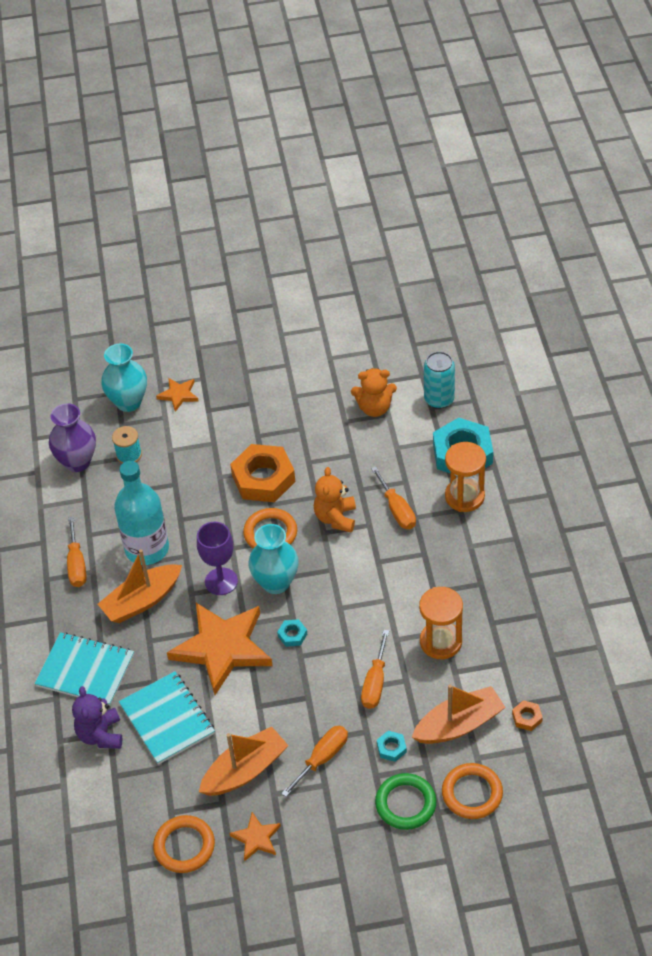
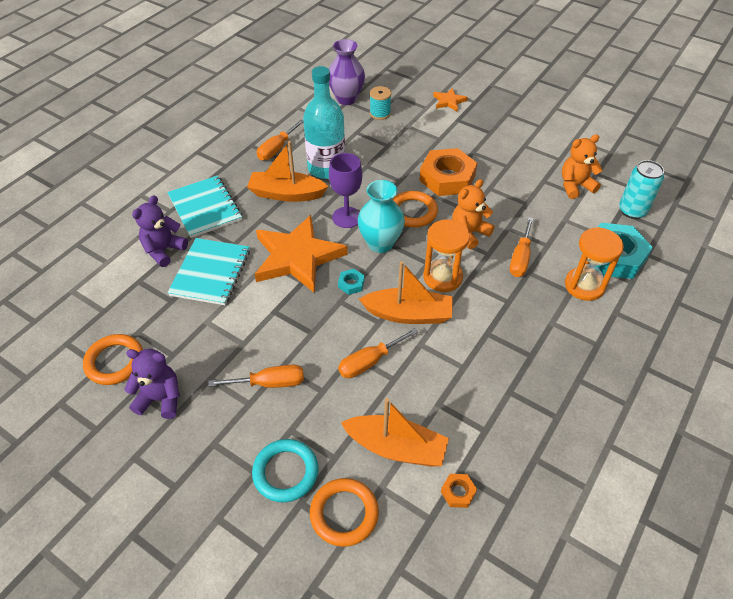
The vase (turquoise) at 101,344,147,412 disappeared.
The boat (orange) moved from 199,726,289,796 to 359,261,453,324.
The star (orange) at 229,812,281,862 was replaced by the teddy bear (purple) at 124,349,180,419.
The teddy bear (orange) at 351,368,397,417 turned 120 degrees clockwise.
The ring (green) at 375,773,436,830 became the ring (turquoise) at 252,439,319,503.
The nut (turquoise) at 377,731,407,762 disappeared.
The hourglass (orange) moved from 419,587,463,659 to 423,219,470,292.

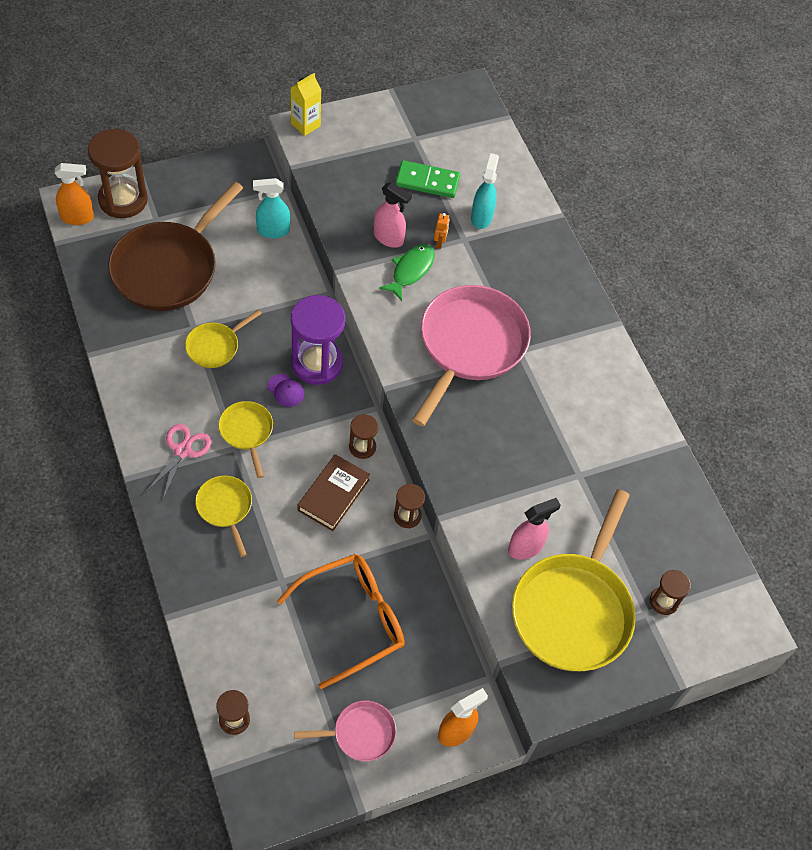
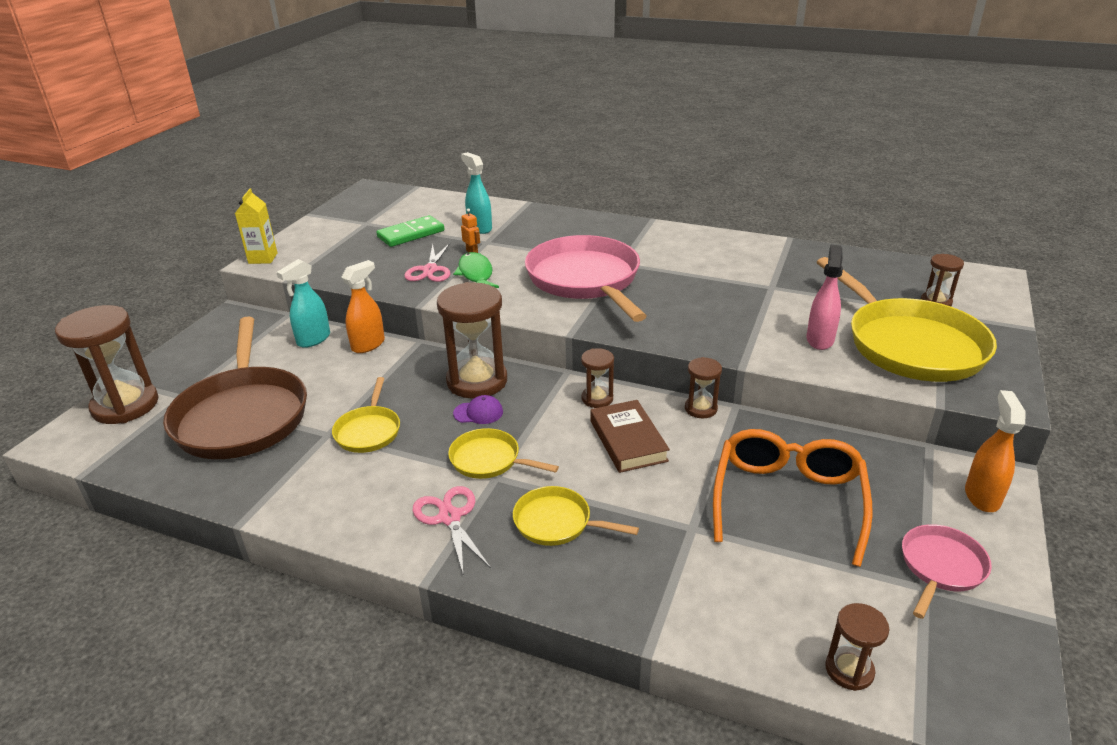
The spray bottle (orange) moved from 55,163,94,225 to 341,260,385,353.
The hourglass (purple) at 291,295,345,385 became the hourglass (brown) at 437,282,507,399.
The spray bottle (pink) at 374,182,412,248 was replaced by the scissors (pink) at 404,243,450,282.

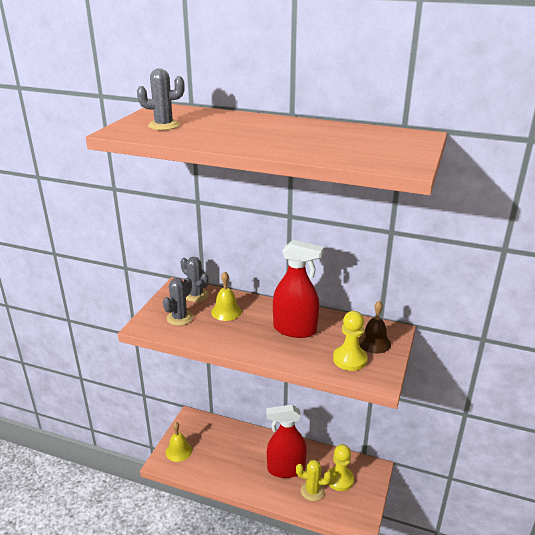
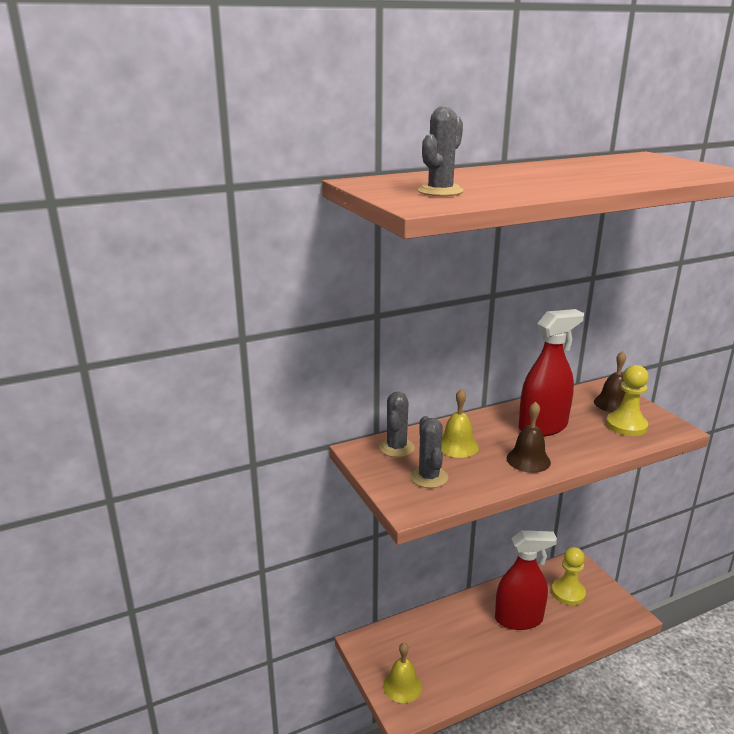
The cactus (grey) at 180,257,209,302 turned 75 degrees counterclockwise.
The spray bottle (red) at 266,405,307,478 turned 135 degrees counterclockwise.
The cactus (yellow) at 296,460,332,501 disappeared.
The bell (brown) at 507,401,551,473 appeared.

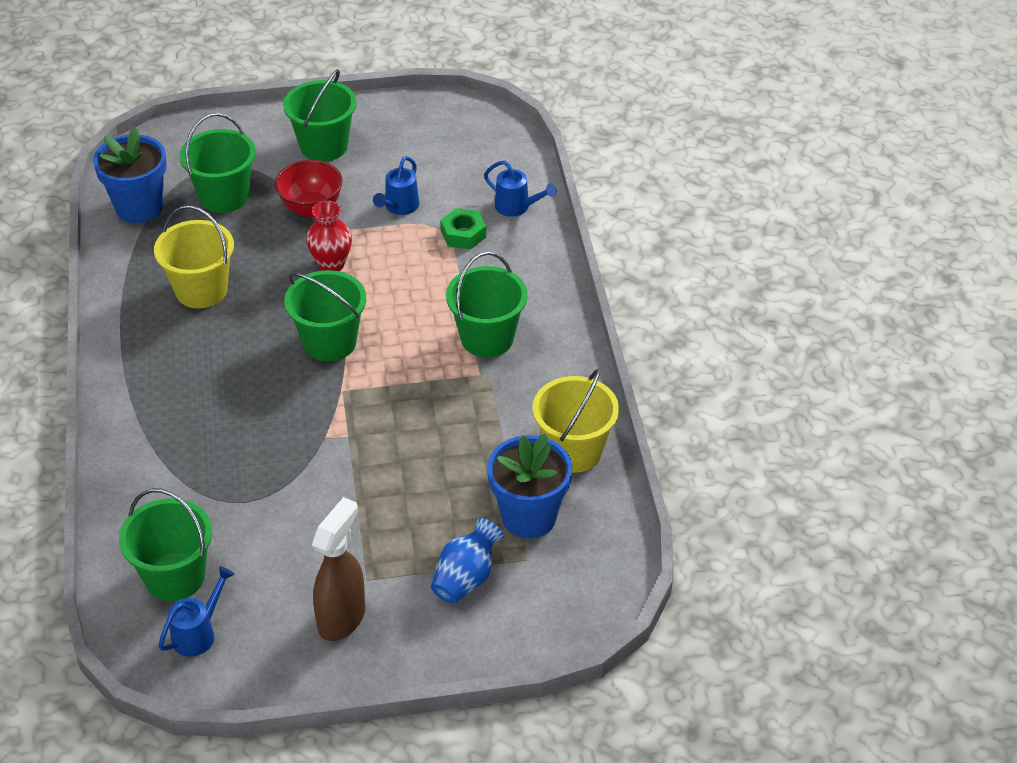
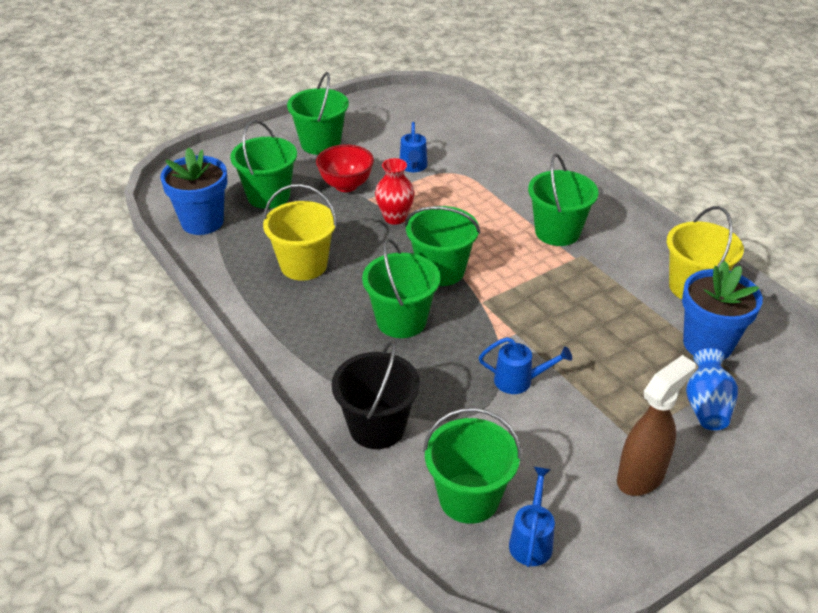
The spray bottle (brown) at 312,497,365,641 turned 45 degrees clockwise.
The nut (green) at 441,208,486,249 disappeared.
The watering can (blue) moved from 484,160,557,217 to 479,337,572,394.
The bucket (black) at 332,340,420,449 appeared.
The bucket (green) at 362,238,440,338 appeared.

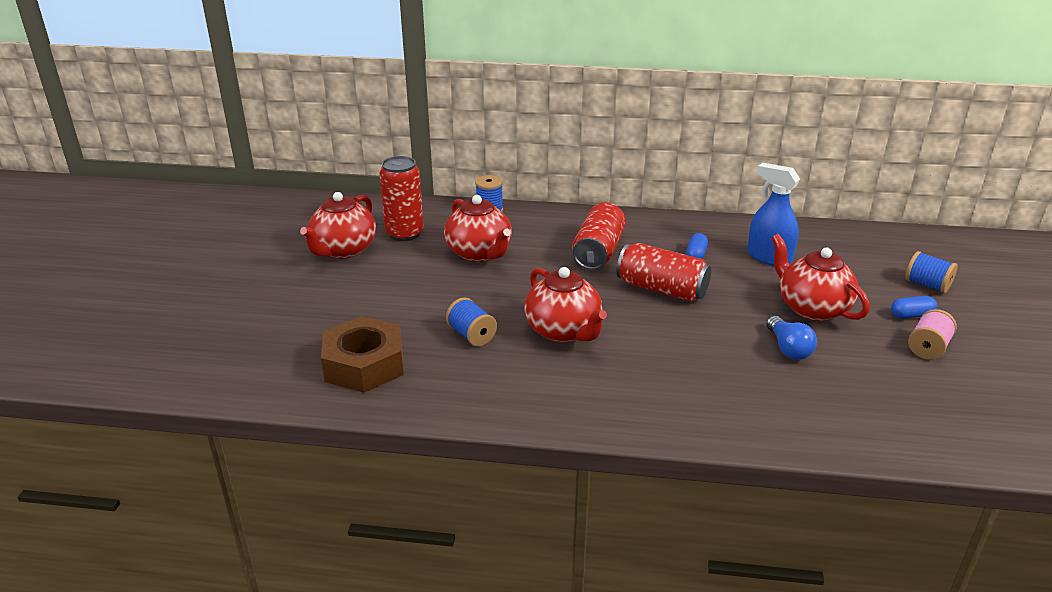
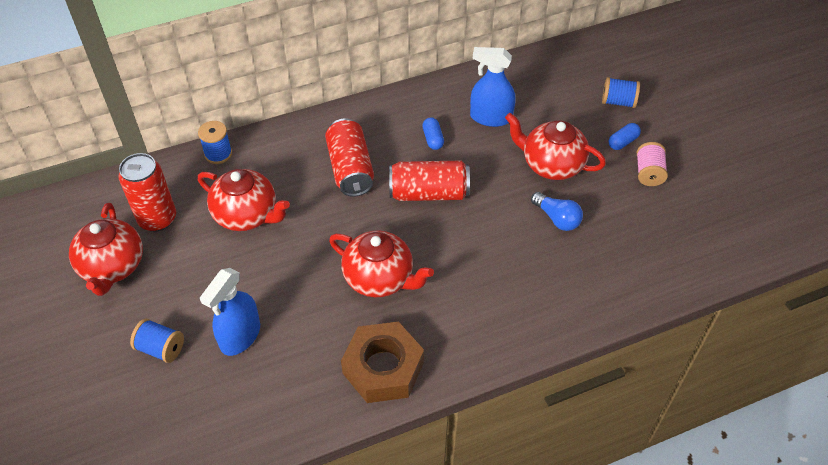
The nut (brown) moved from 321,316,404,393 to 341,321,424,403.
The spool (blue) moved from 446,297,497,346 to 130,319,184,363.
The spray bottle (blue) at 200,268,260,356 appeared.

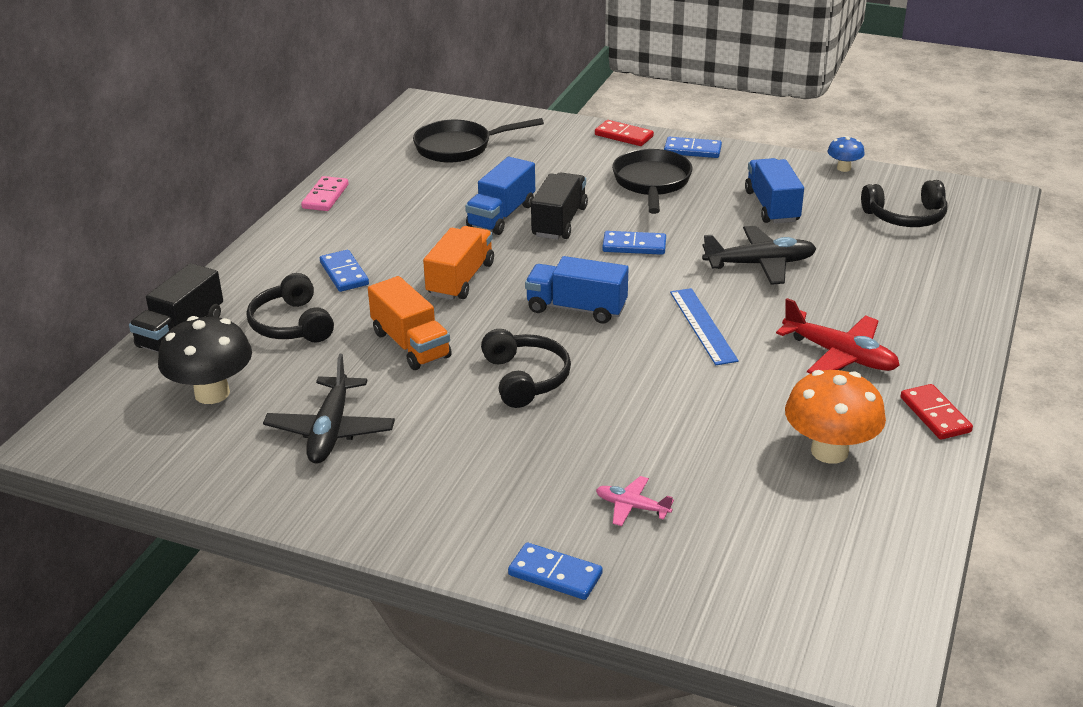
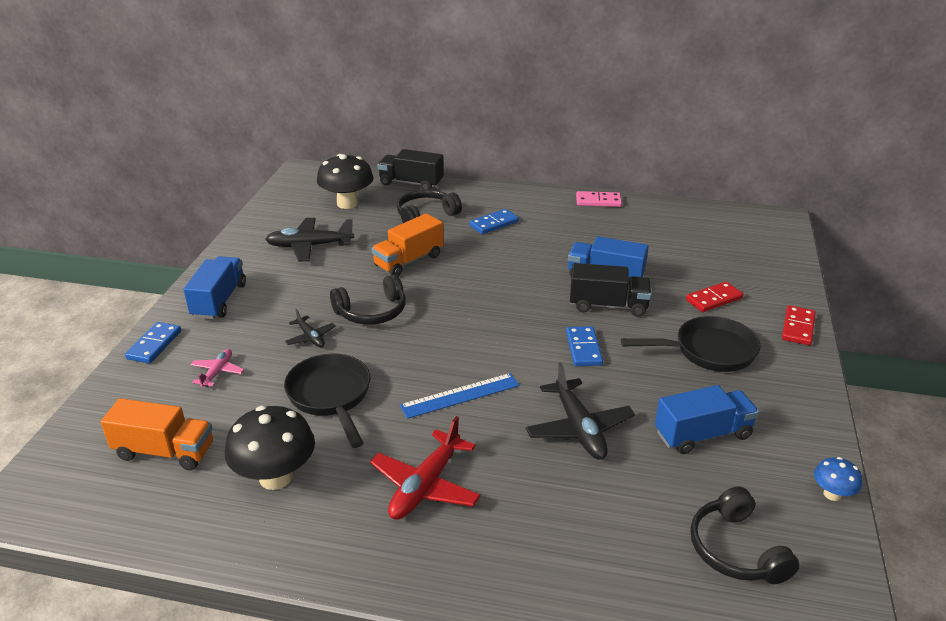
The pan (black) moved from 413,118,544,163 to 284,354,371,448.
The truck (orange) moved from 423,226,494,300 to 101,398,213,471.
The truck (blue) moved from 525,256,628,324 to 184,256,246,319.
The domino (blue) at 664,137,722,158 disappeared.
The mushroom (orange) at 785,370,886,464 became the mushroom (black) at 225,406,315,490.
The domino (red) moved from 900,384,973,440 to 686,282,743,312.
The plane (black) at 285,309,336,347 appeared.

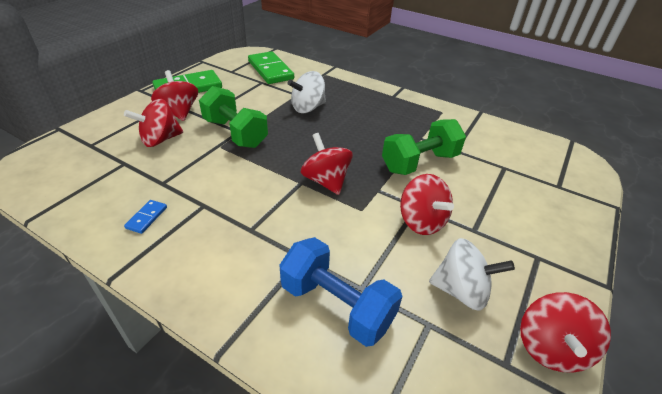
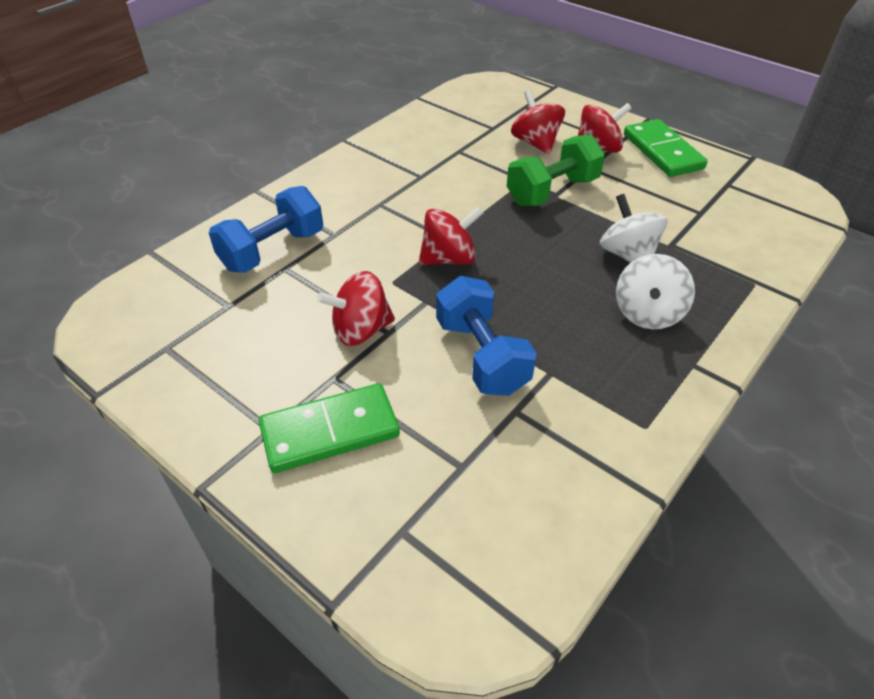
The domino (blue) at 124,200,167,234 disappeared.
The domino (green) moved from 248,51,294,84 to 259,383,400,473.
The dumbbell (green) at 382,119,466,175 became the dumbbell (blue) at 436,276,537,396.
The spinning top (white) moved from 429,238,515,311 to 616,254,695,329.
The spinning top (red) at 520,292,611,373 disappeared.

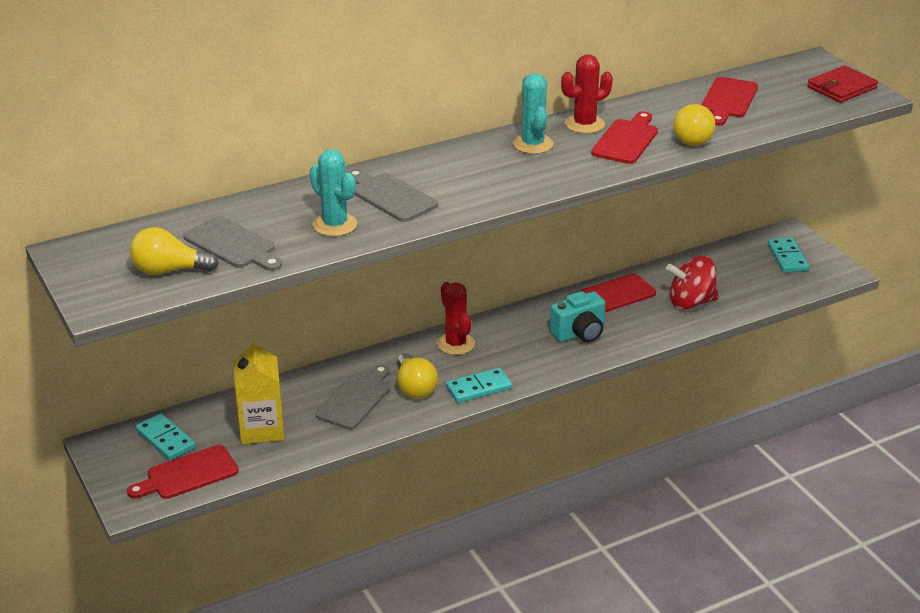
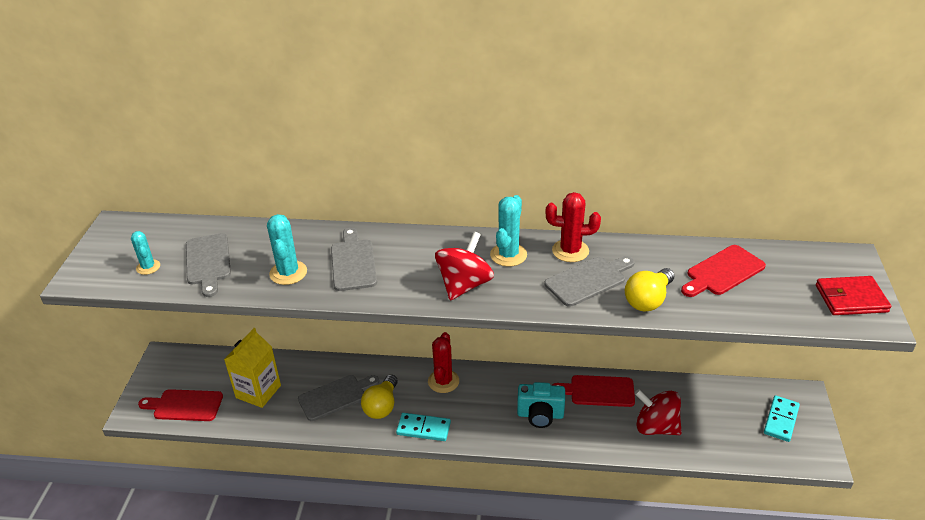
The light bulb (yellow) at 130,227,219,275 was replaced by the cactus (turquoise) at 131,231,160,275.
The domino (turquoise) at 135,413,196,460 disappeared.
The cutting board (red) at 591,111,658,164 became the cutting board (grey) at 545,256,635,307.
The spinning top (red) at 435,232,494,300 appeared.

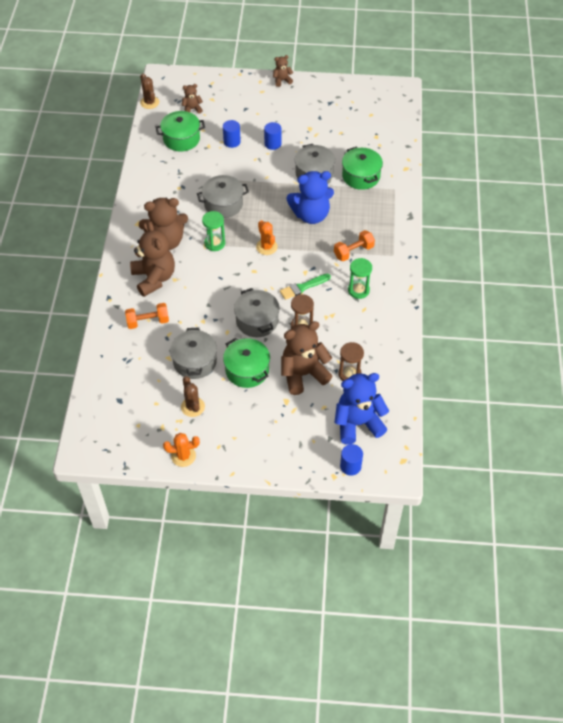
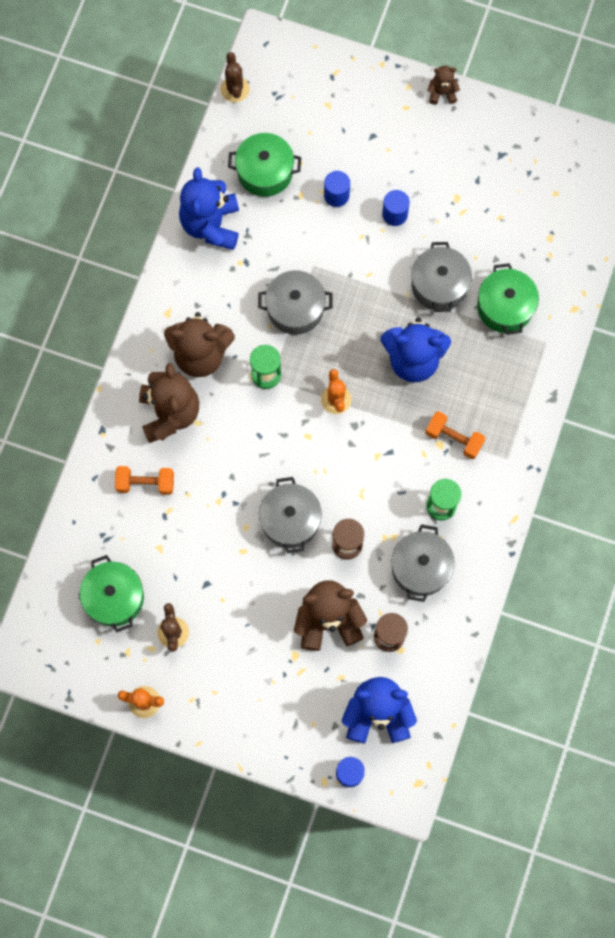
The pot (grey) moved from 170,327,217,379 to 391,524,455,602.
The teddy bear (brown) at 182,84,203,114 disappeared.
The pot (green) moved from 223,338,270,388 to 80,555,144,632.
The brush (green) at 280,274,331,300 disappeared.
The dumbbell (orange) at 334,230,375,261 turned 45 degrees clockwise.
The teddy bear (blue) at 179,167,239,250 appeared.

